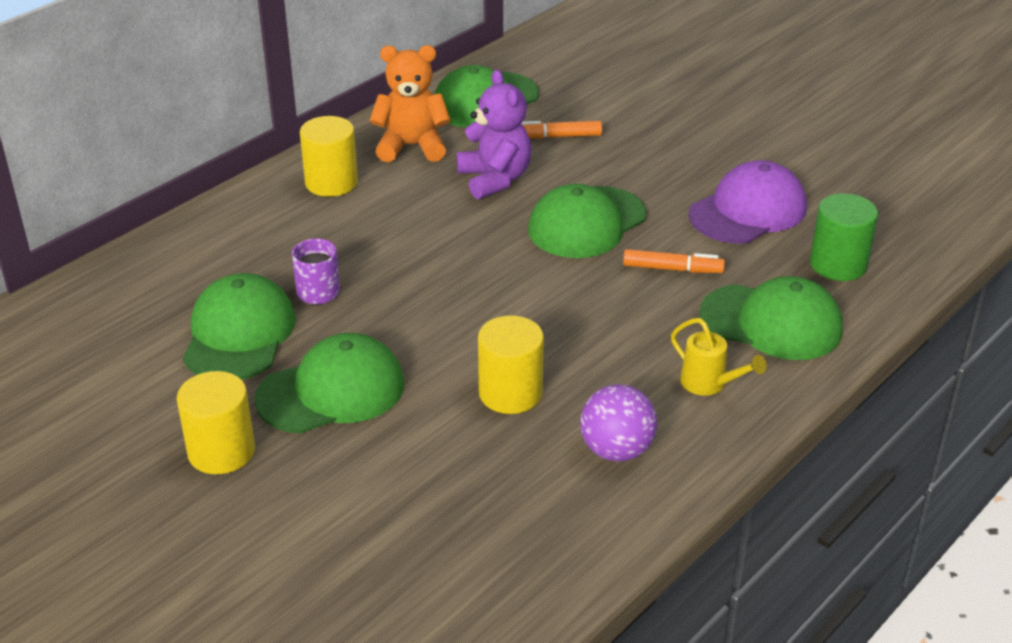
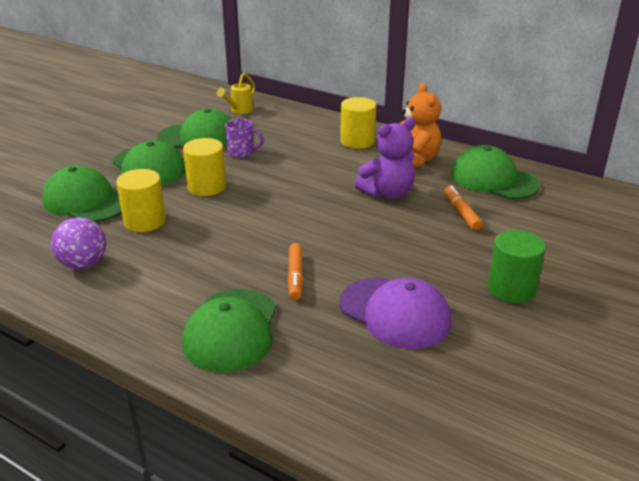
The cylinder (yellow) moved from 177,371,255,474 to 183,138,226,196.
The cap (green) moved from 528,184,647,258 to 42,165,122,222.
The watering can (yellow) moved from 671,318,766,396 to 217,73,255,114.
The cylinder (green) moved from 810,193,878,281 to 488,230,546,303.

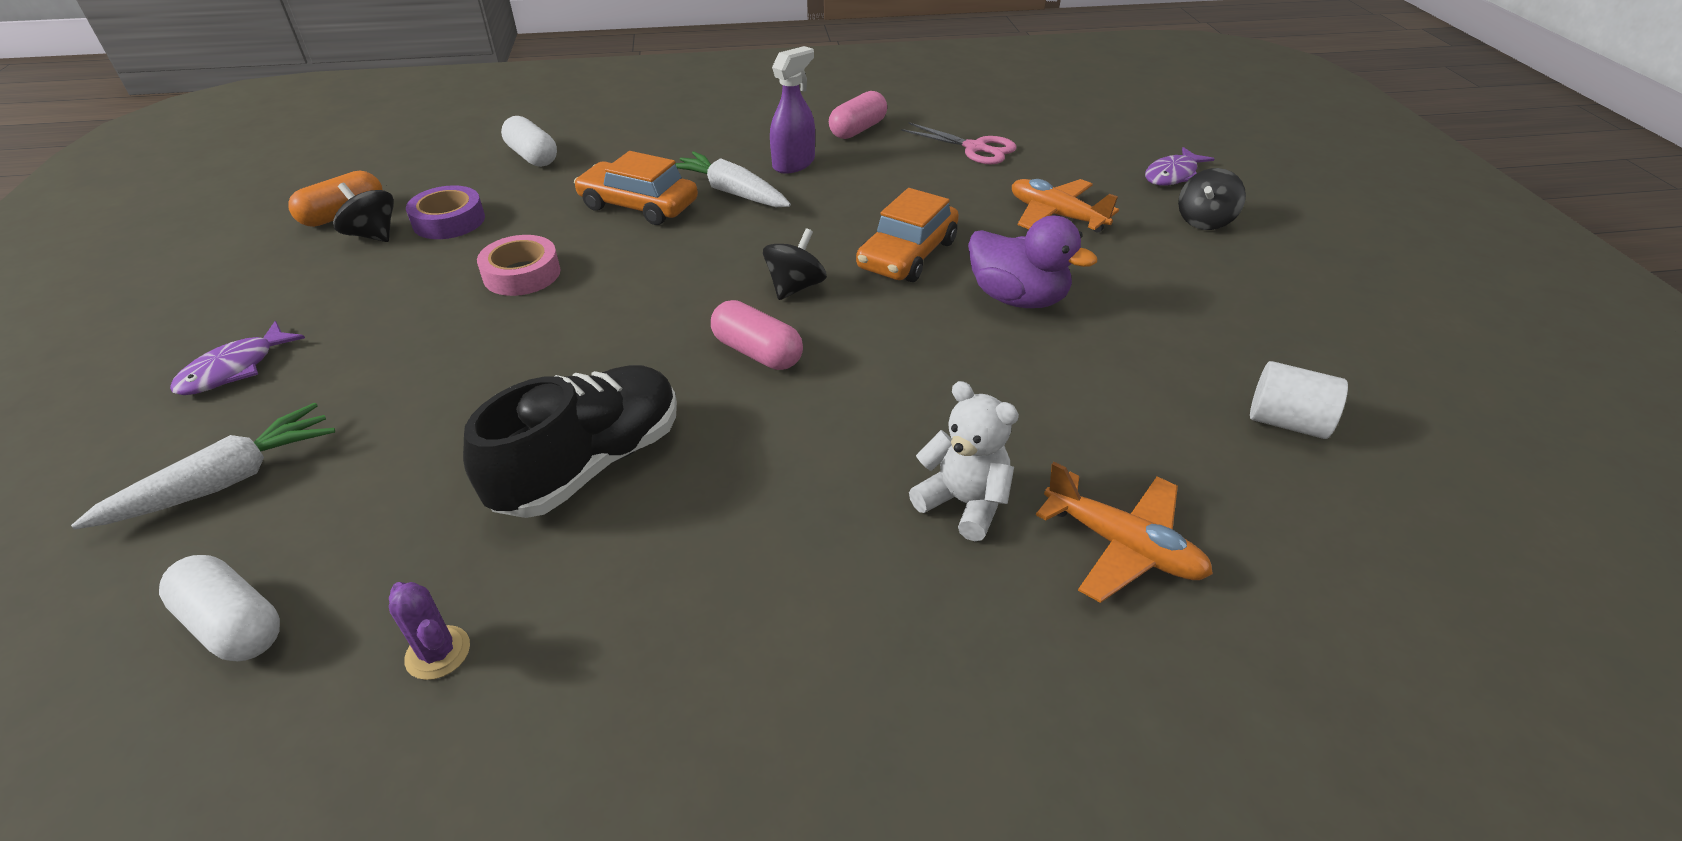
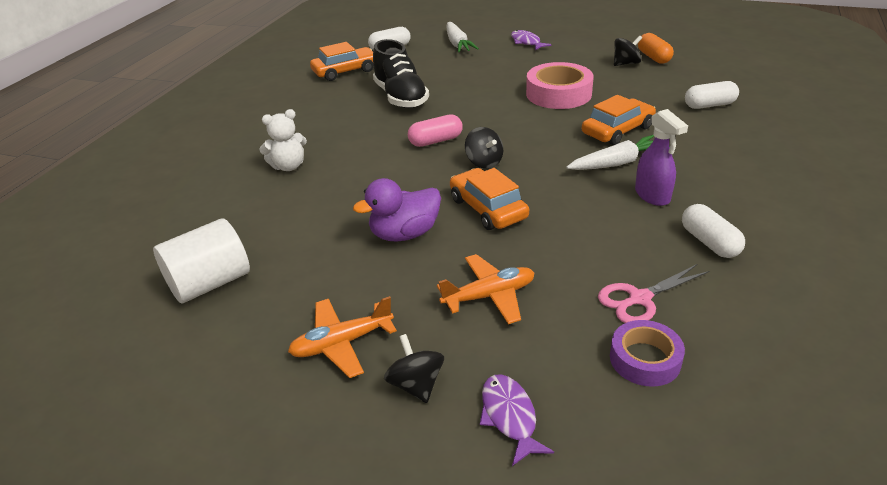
The cactus (purple) at 389,582,470,680 was replaced by the car (orange) at 310,42,373,81.
The tape (purple) moved from 406,185,485,239 to 610,320,685,387.
The tape (pink) at 477,235,561,296 changed to 1.61 times the size.
The capsule (pink) at 829,91,887,139 became the capsule (white) at 682,204,745,258.
The plane (orange) moved from 1036,462,1213,603 to 288,296,397,378.
The cylinder (white) at 1250,361,1348,439 changed to 1.56 times the size.

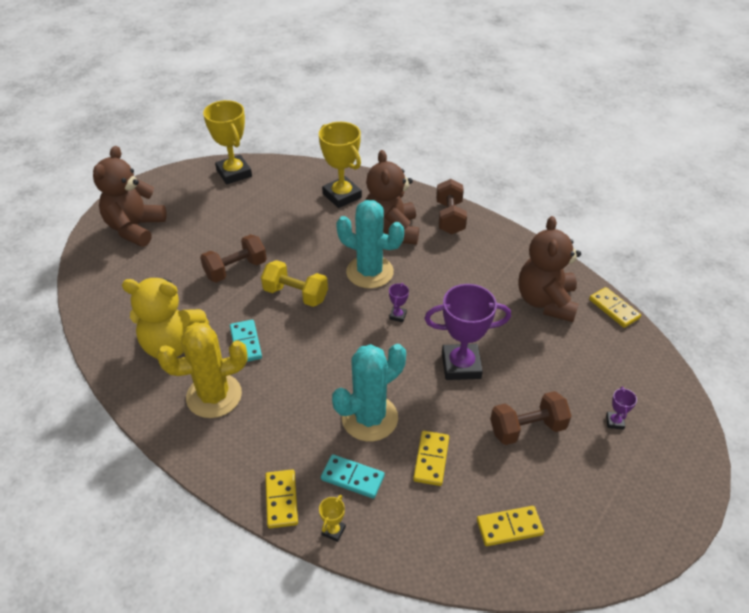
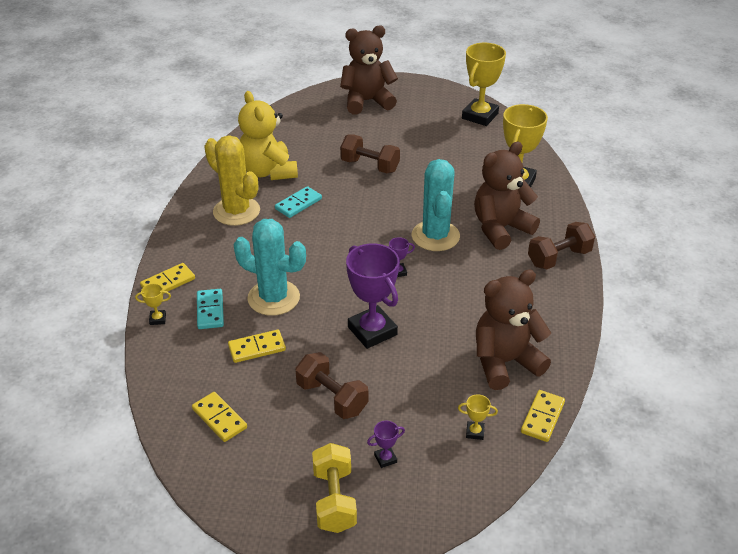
The dumbbell (yellow) moved from 261,260,328,307 to 312,443,357,533.
The trophy (yellow) at 458,394,498,440 appeared.

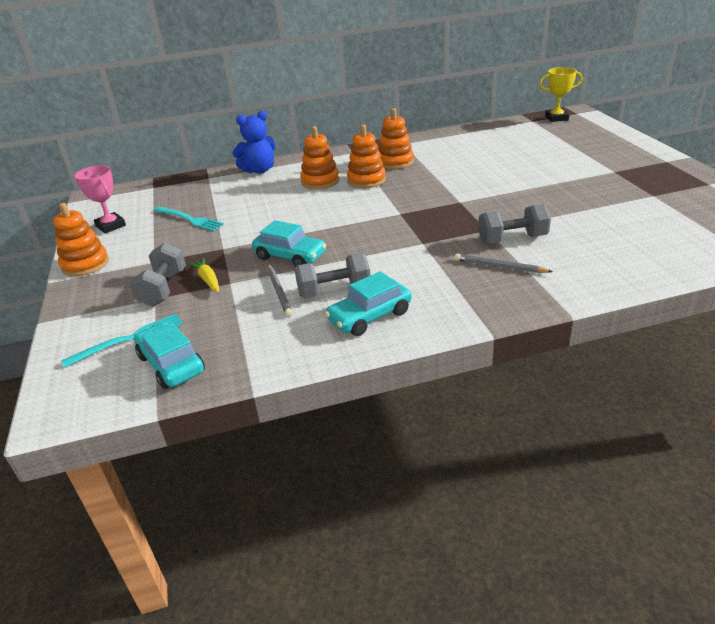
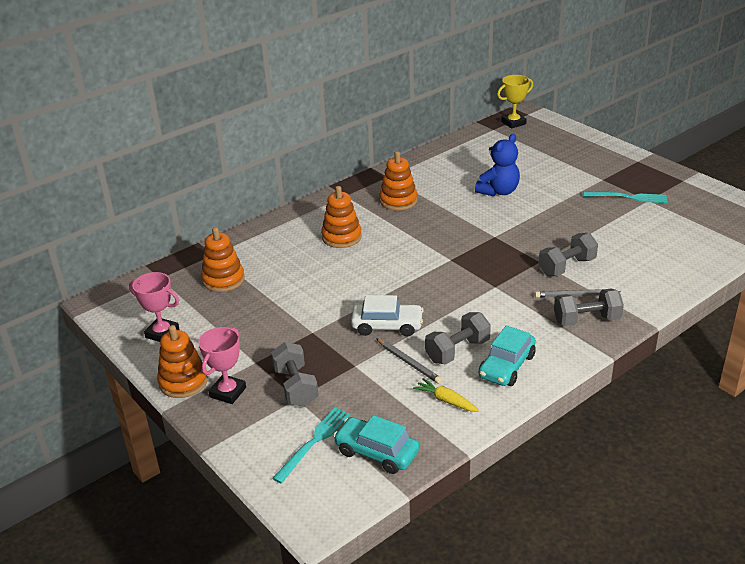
The fork (turquoise) moved from 154,207,224,231 to 584,192,667,203.
The carrot (yellow) moved from 188,258,219,292 to 413,378,479,412.
The teddy bear (blue) moved from 233,111,276,174 to 475,134,520,196.
The car (turquoise) at 252,220,326,267 became the car (white) at 351,295,424,337.
The stacking toy (orange) moved from 347,124,386,188 to 201,227,245,292.
The trophy (pink) at 198,327,246,404 appeared.
The dumbbell (grey) at 554,289,624,326 appeared.

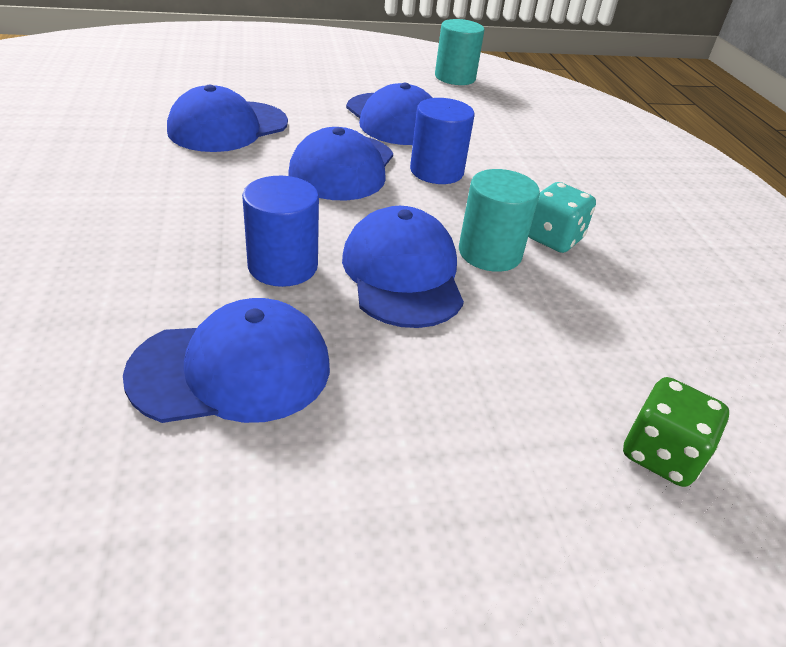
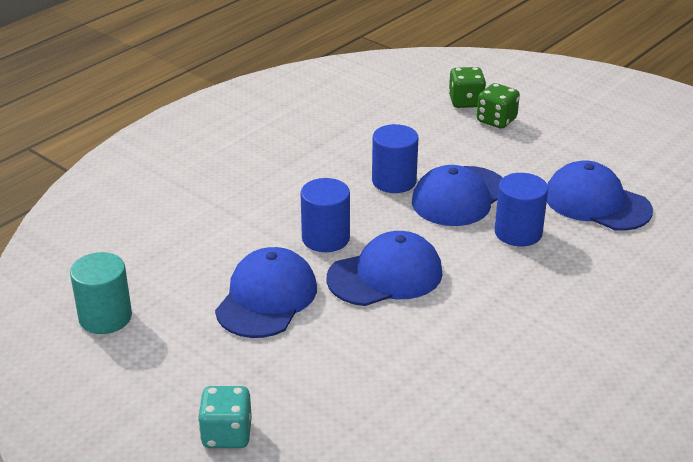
The cap (blue) at 167,85,288,152 disappeared.
The cylinder (turquoise) at 459,169,540,272 became the cylinder (blue) at 372,124,419,193.
The dice (turquoise) moved from 528,182,596,253 to 198,386,252,448.
The dice (green) at 477,83,520,129 appeared.

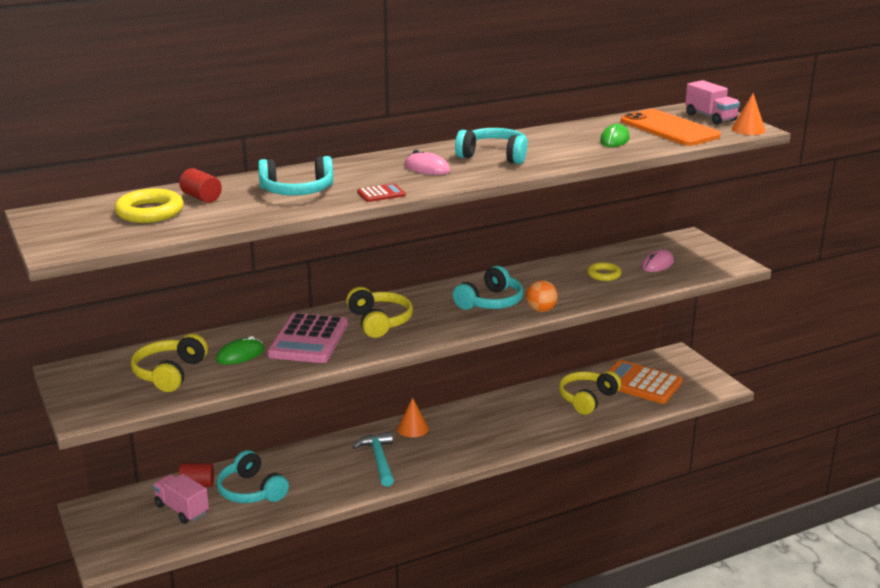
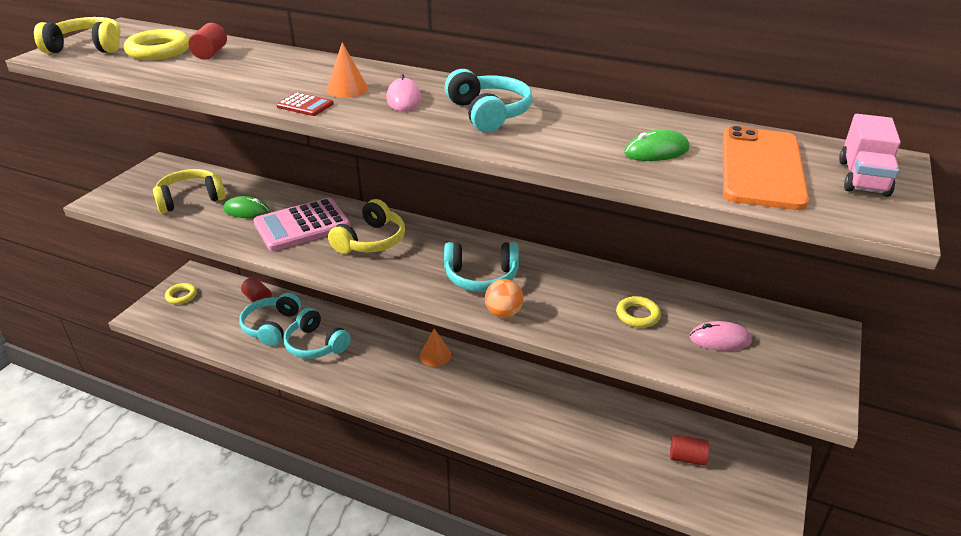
The truck (pink) at 153,474,209,524 disappeared.
The headphones (turquoise) moved from 258,156,333,195 to 284,308,351,359.
The hammer (turquoise) at 353,432,394,487 disappeared.
The headphones (yellow) moved from 559,371,621,415 to 34,17,121,53.
The calculator (orange) at 608,360,682,404 was replaced by the cylinder (red) at 670,434,709,466.
The cone (orange) moved from 732,93,766,135 to 326,42,368,98.
The ring (yellow) at 165,283,197,304 appeared.

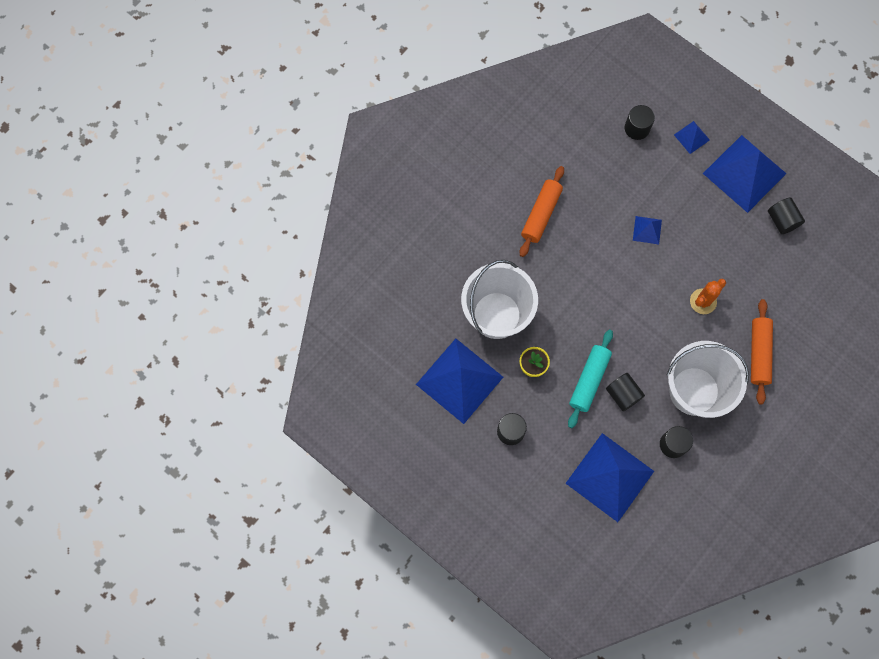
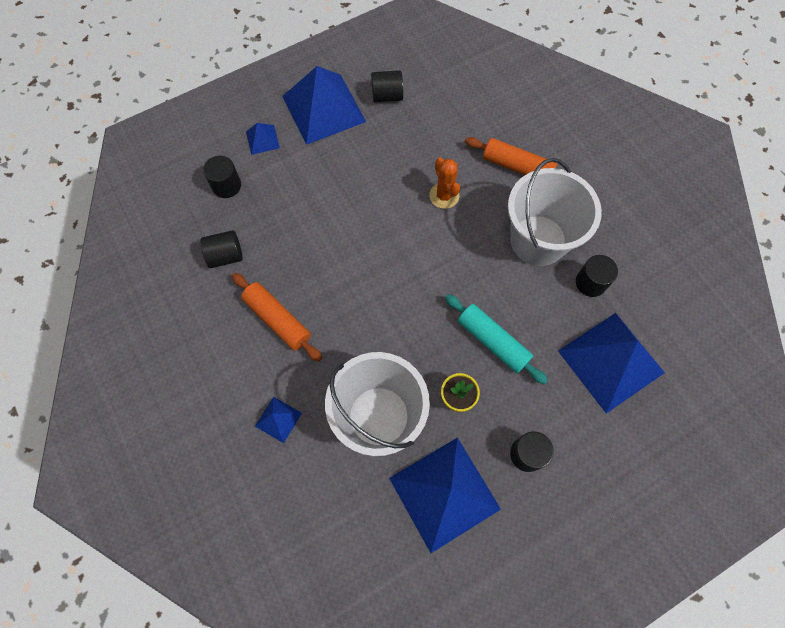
The cylinder (black) moved from 606,373,645,411 to 200,230,243,268.
The pyramid (blue) moved from 633,216,662,244 to 255,397,302,443.

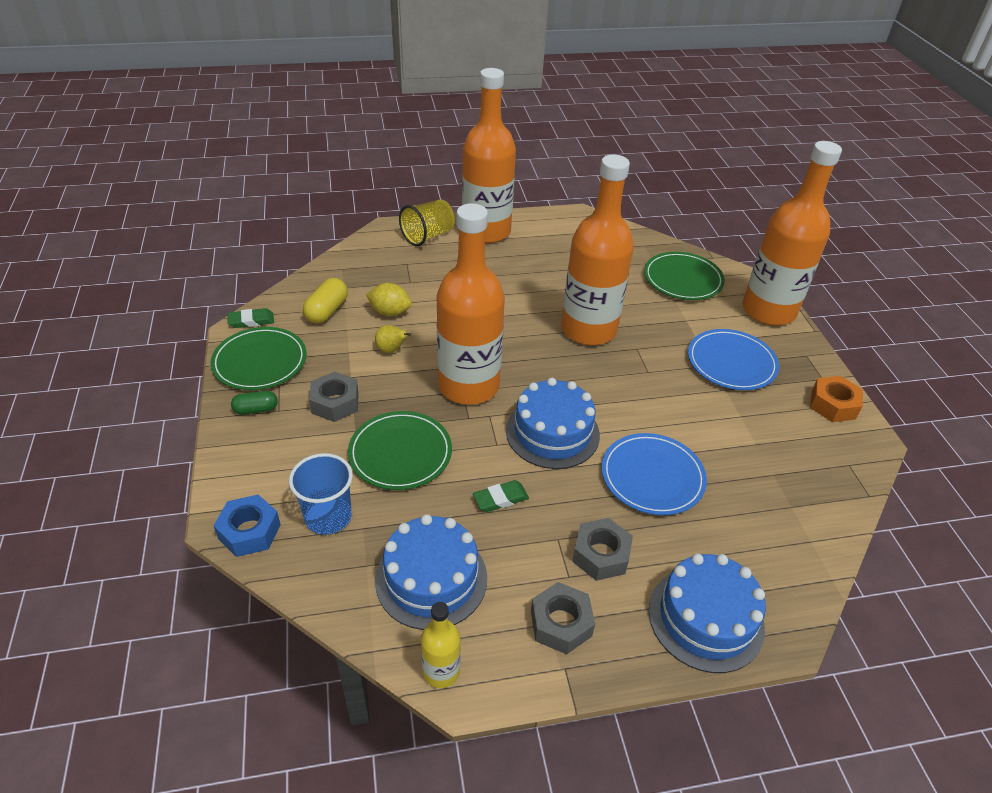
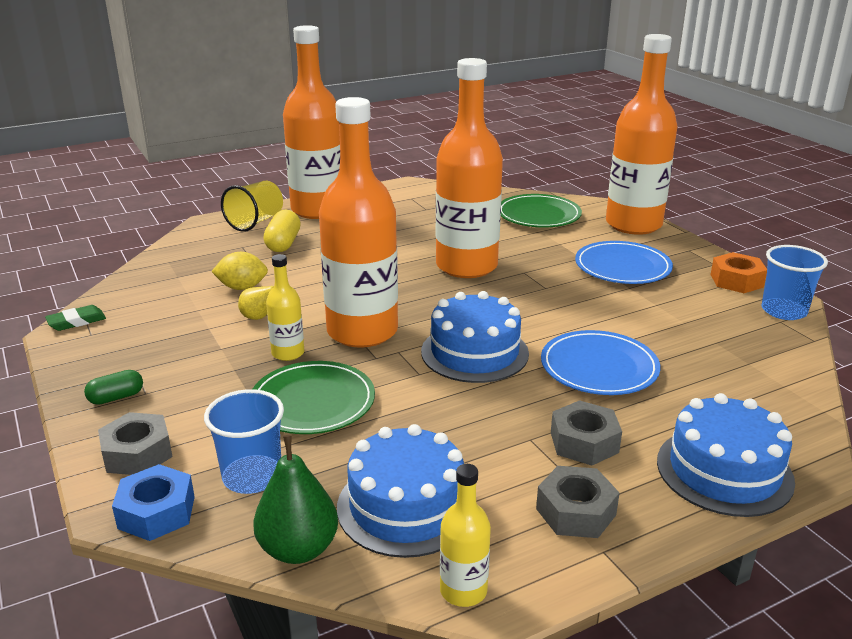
The plate (green) at 210,327,307,390 disappeared.
The capsule (yellow) moved from 303,278,348,324 to 263,210,301,252.
The nut (grey) moved from 309,371,359,422 to 98,412,173,475.
The eraser (green) at 473,480,529,512 disappeared.
The pear (green) at 253,435,338,564 appeared.
The bottle (yellow) at 266,254,304,361 appeared.
The cup (blue) at 761,245,828,320 appeared.

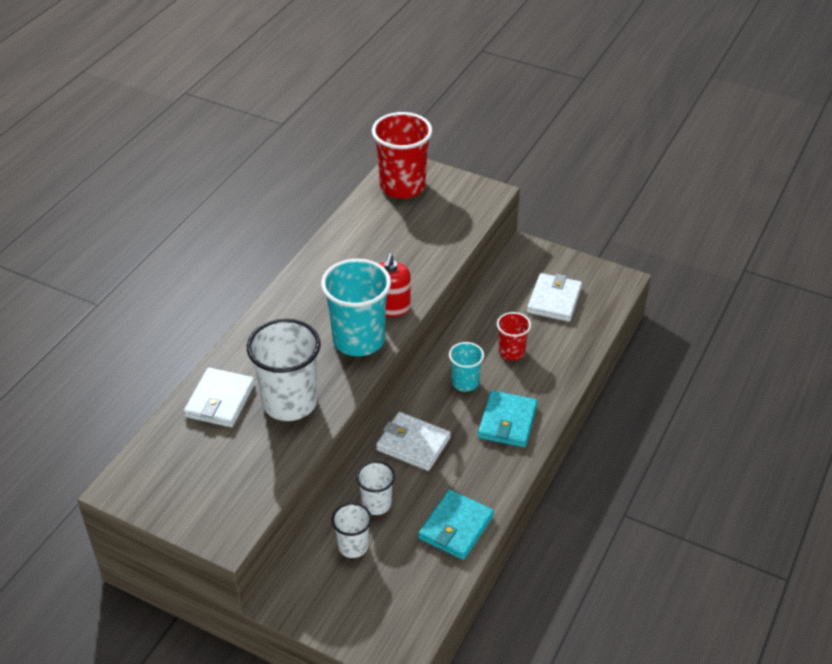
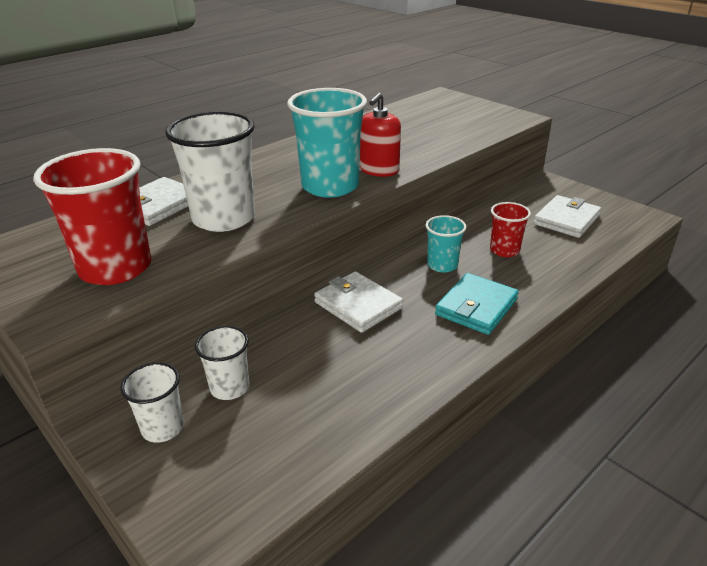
The cup (white) moved from 356,461,395,515 to 120,362,184,443.
The cup (red) moved from 372,112,432,199 to 33,148,152,285.
The wallet (turquoise) at 418,490,494,560 disappeared.

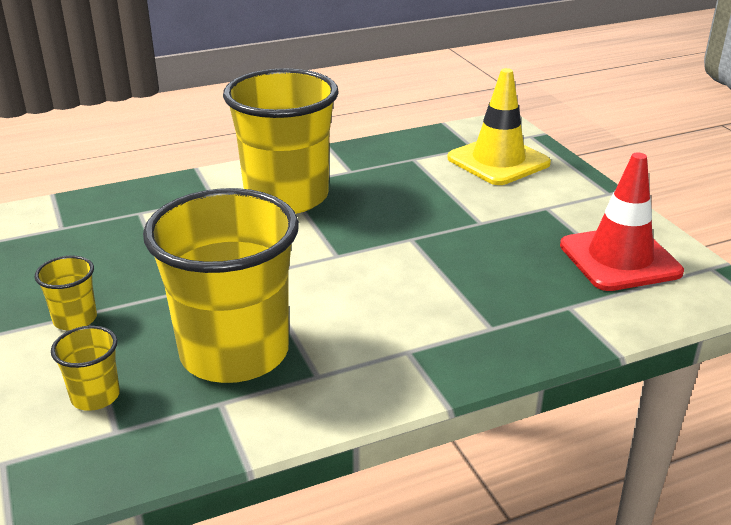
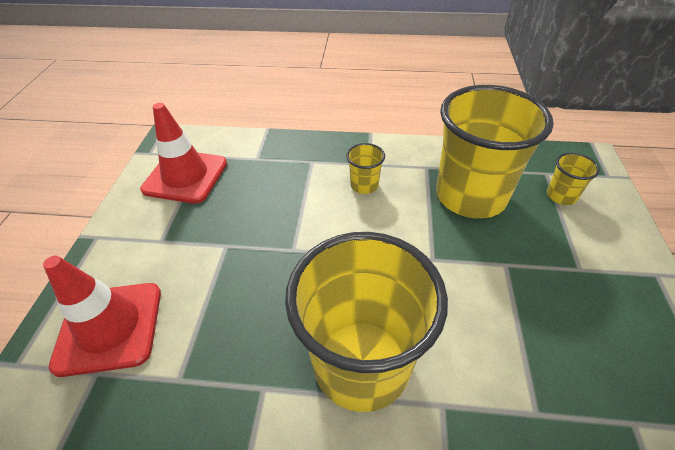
The cup (yellow) moved from 34,256,97,331 to 346,143,385,194.
The traffic cone (yellow) at 447,68,551,185 became the traffic cone (red) at 43,256,161,377.

